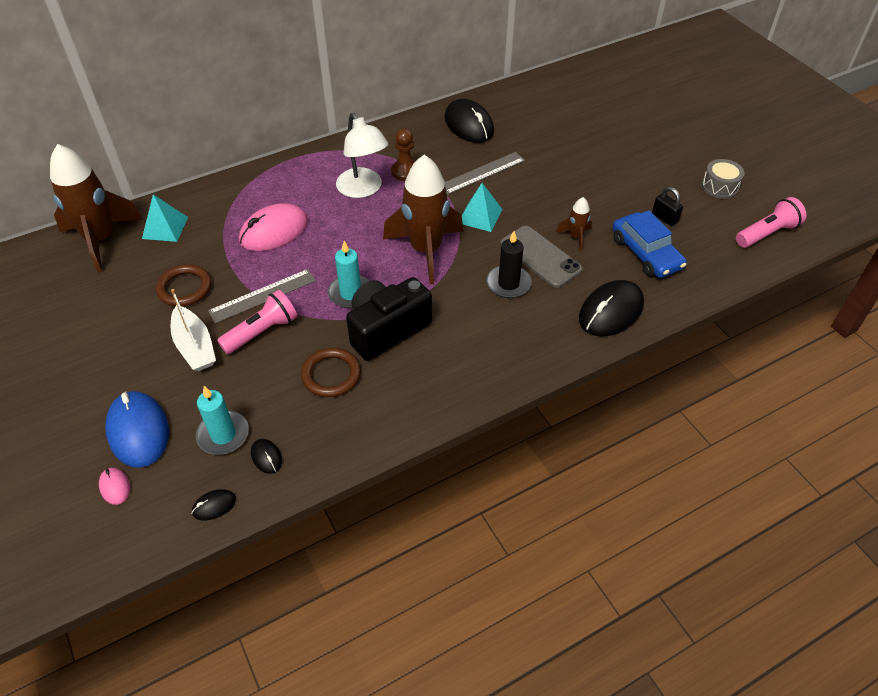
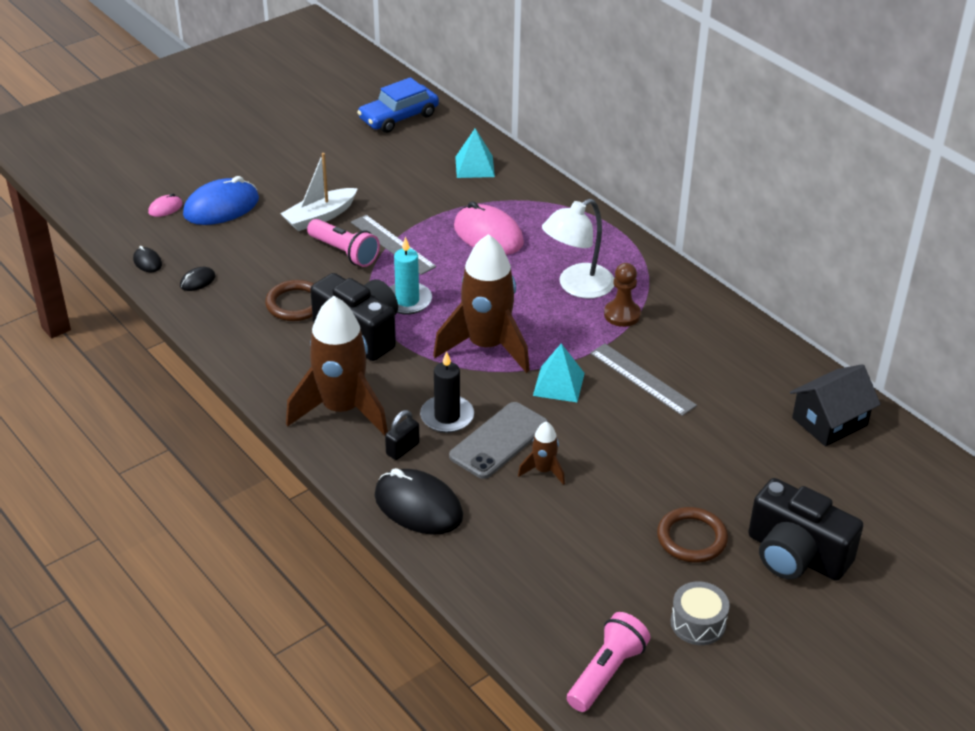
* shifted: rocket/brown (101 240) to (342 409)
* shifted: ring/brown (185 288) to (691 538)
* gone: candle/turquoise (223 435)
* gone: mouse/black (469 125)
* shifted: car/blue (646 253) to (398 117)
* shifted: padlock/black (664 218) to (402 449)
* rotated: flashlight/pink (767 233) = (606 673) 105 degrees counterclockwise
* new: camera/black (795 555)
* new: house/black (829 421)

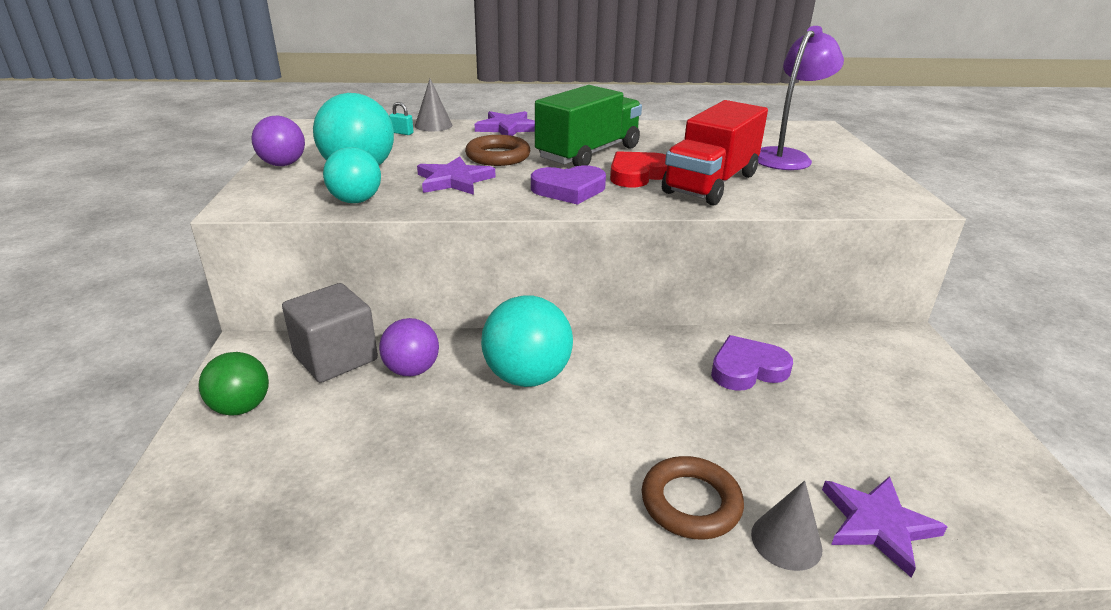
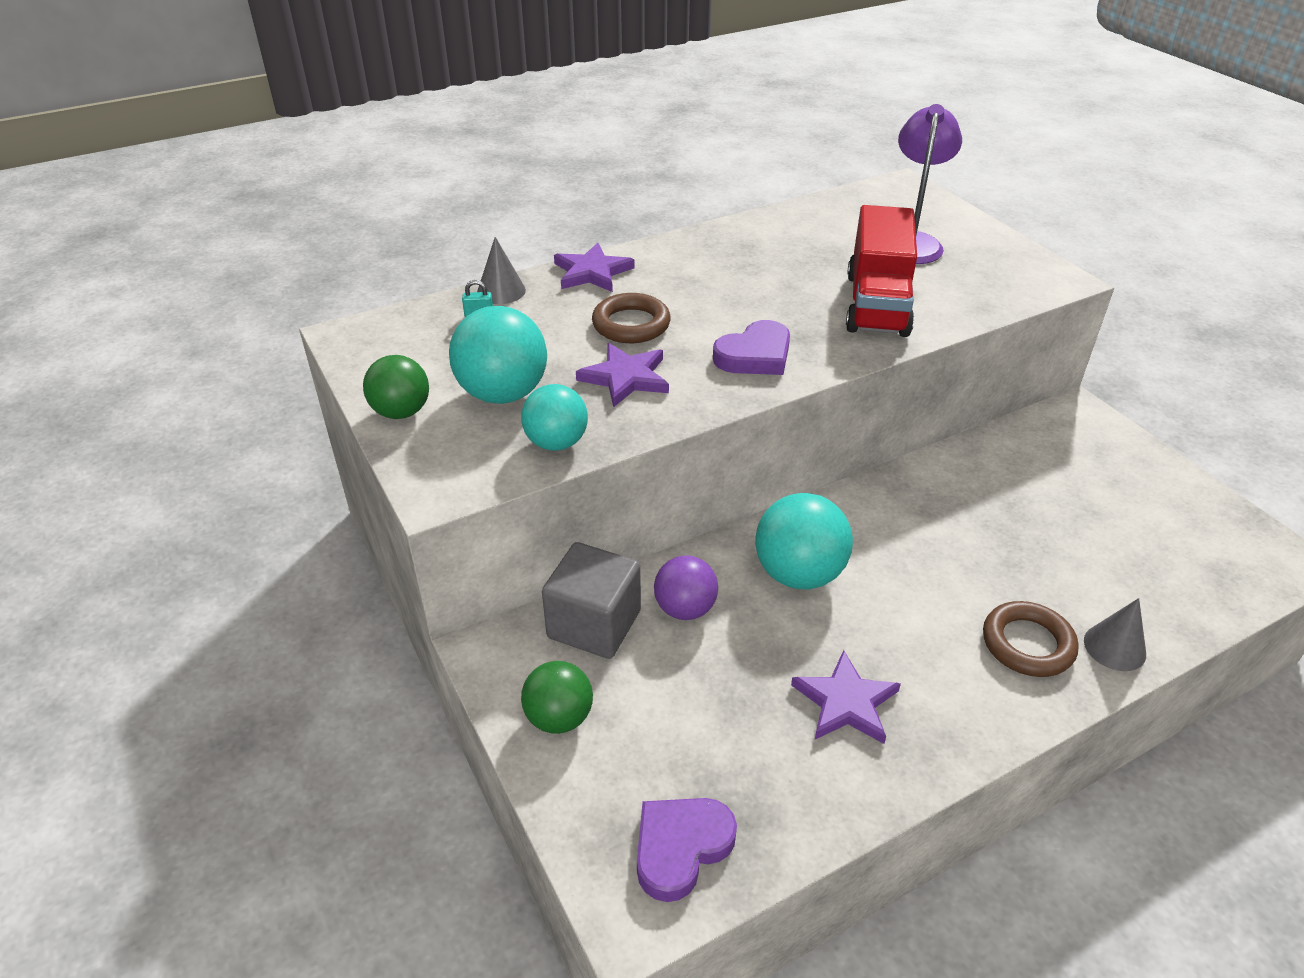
* repainted: ball/purple (283 164) to ball/green (401 412)
* gone: truck/green (588 153)
* gone: heart/red (638 174)
* shifted: heart/purple (747 369) to (680 847)
* shifted: star/purple (877 524) to (845 702)

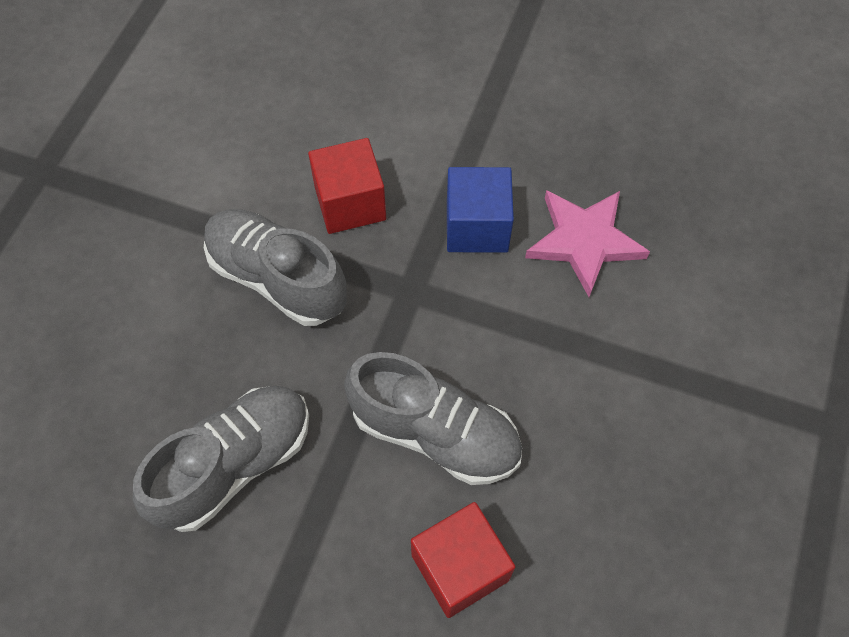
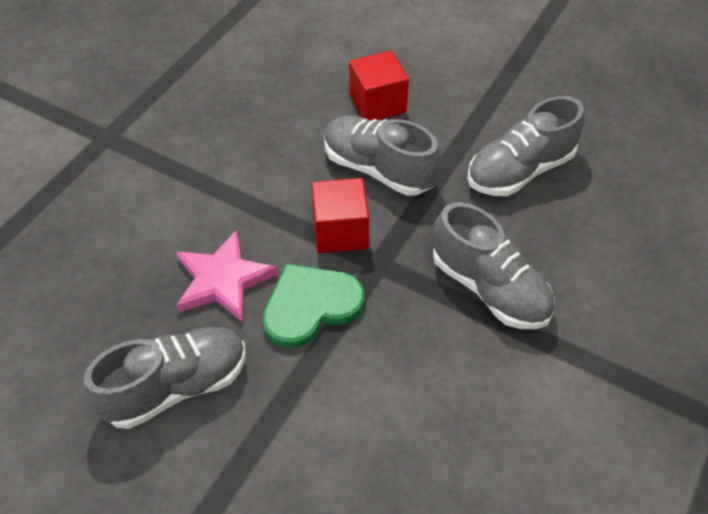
* shifted: cube/red (350 203) to (340 231)
* swapped: cube/blue (477 227) to heart/green (310 306)
* new: shoe/grey (176 386)

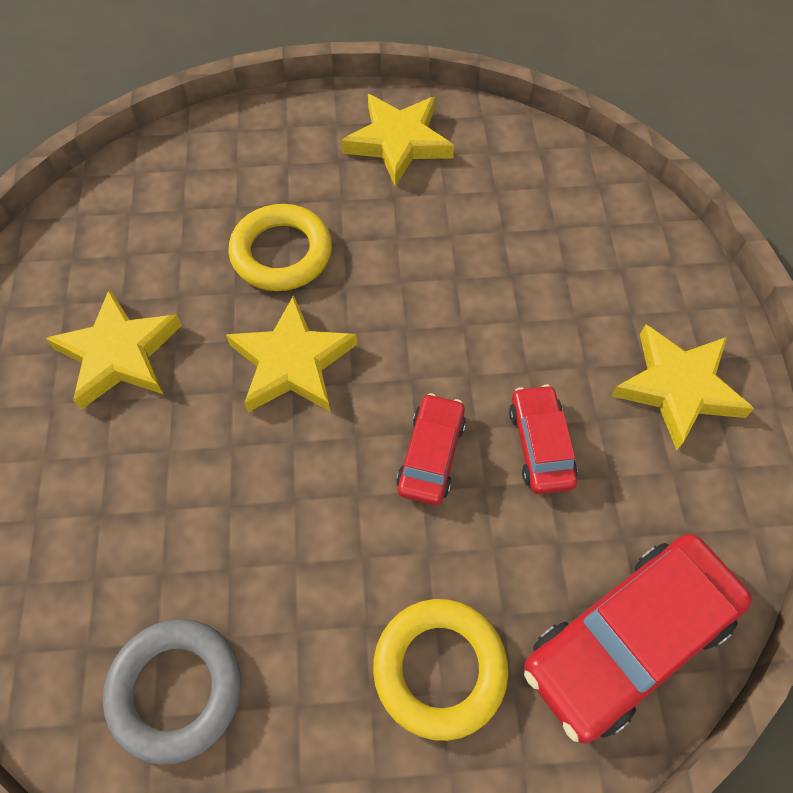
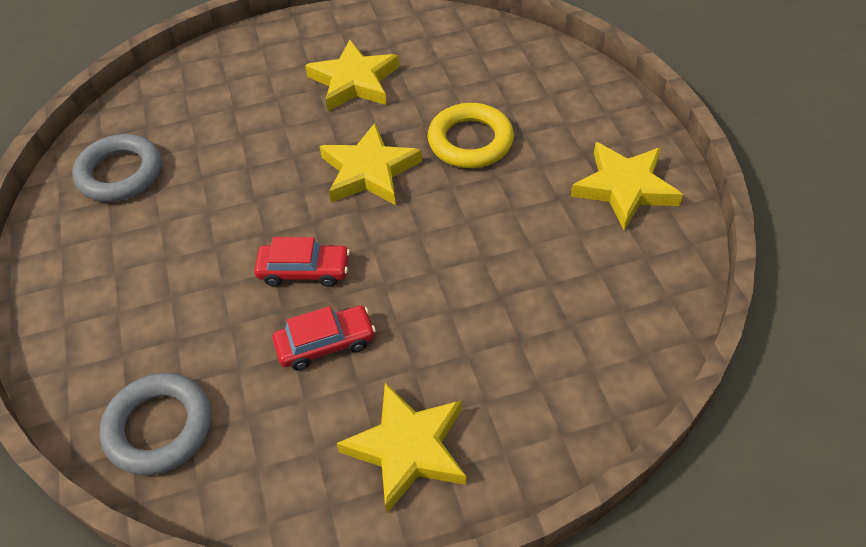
* gone: ring/yellow (439 669)
* swapped: car/red (628 639) to ring/grey (159 427)

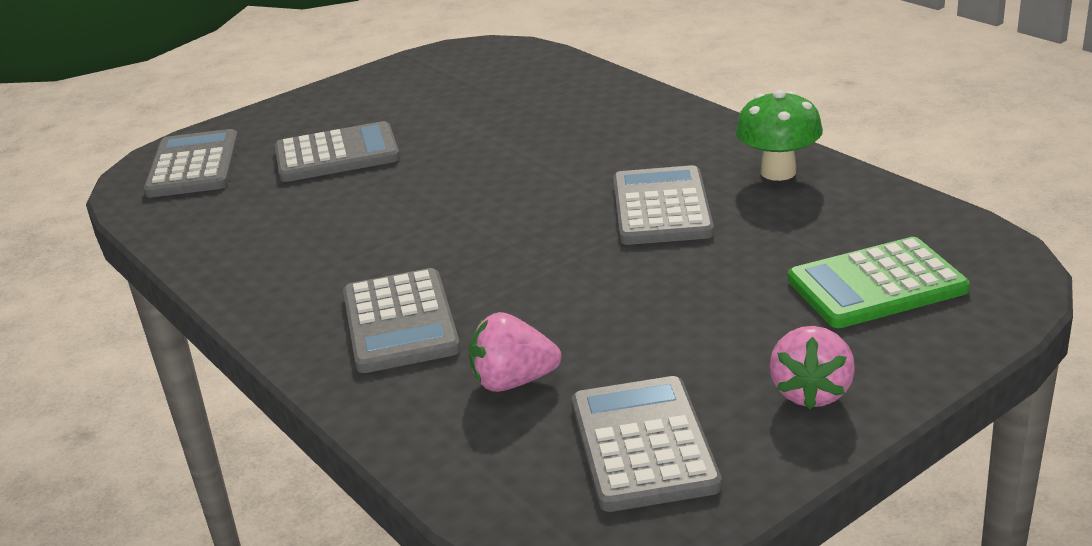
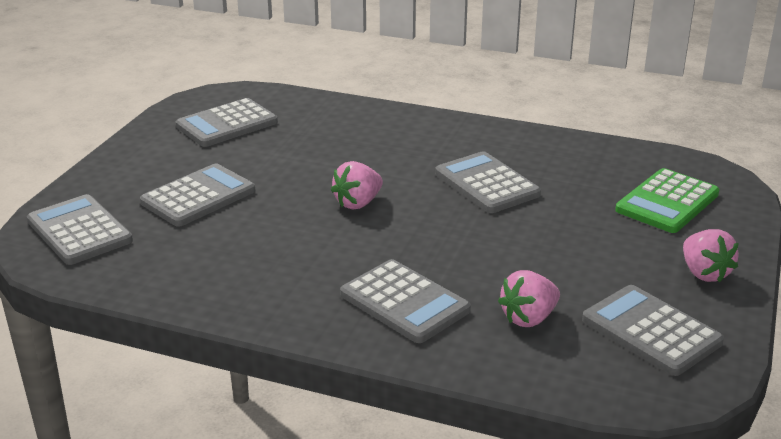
* gone: mushroom/green (778 172)
* new: calculator/grey (227 124)
* new: strawberry/pink (358 203)

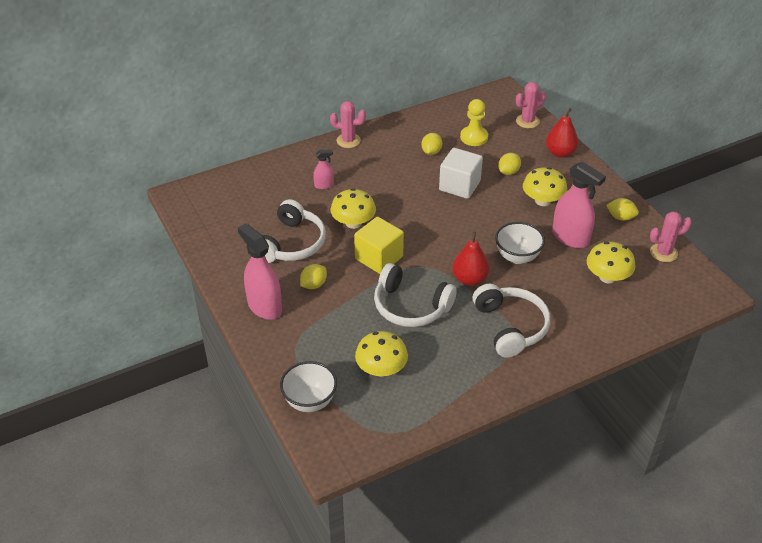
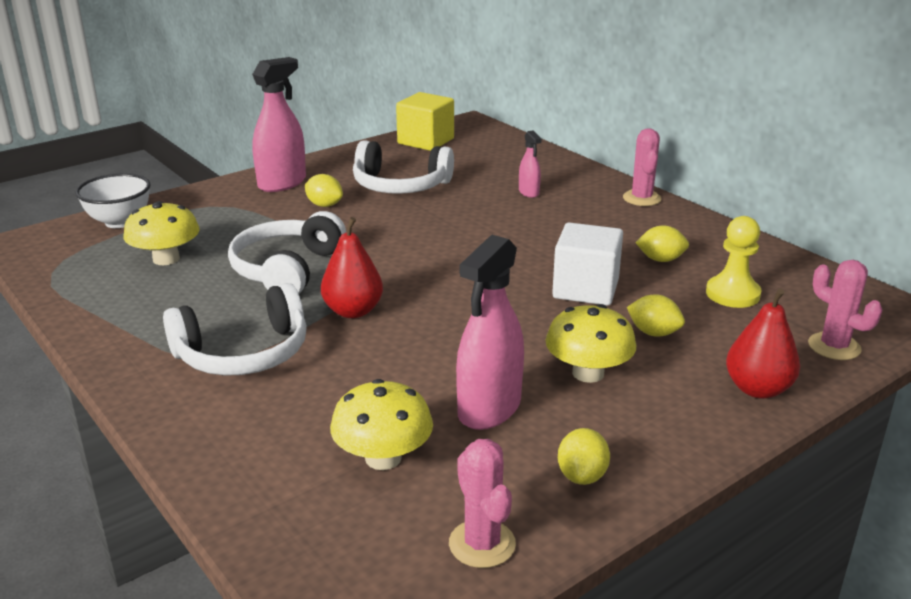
* gone: mushroom/yellow (353 223)
* shifted: cube/yellow (379 258) to (425 141)
* gone: bowl/white (517 257)

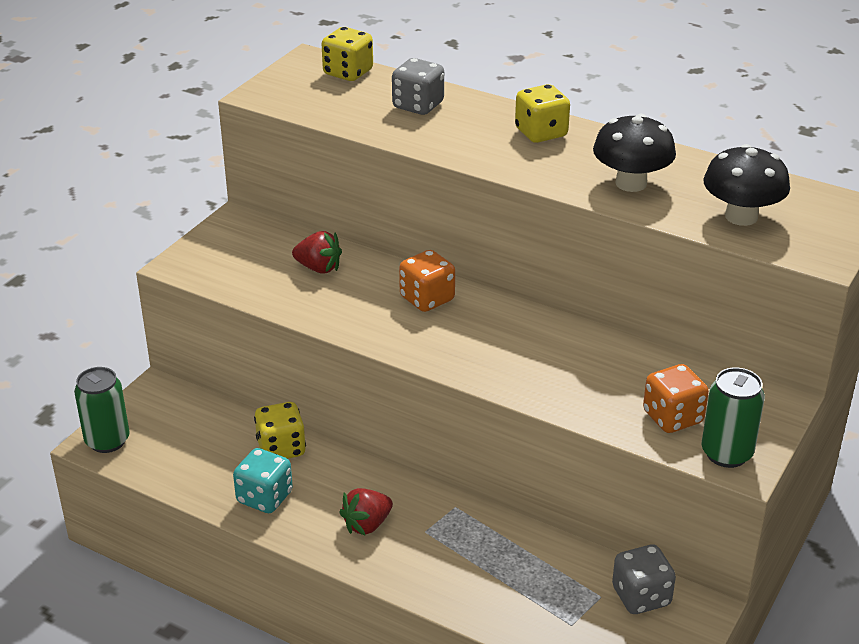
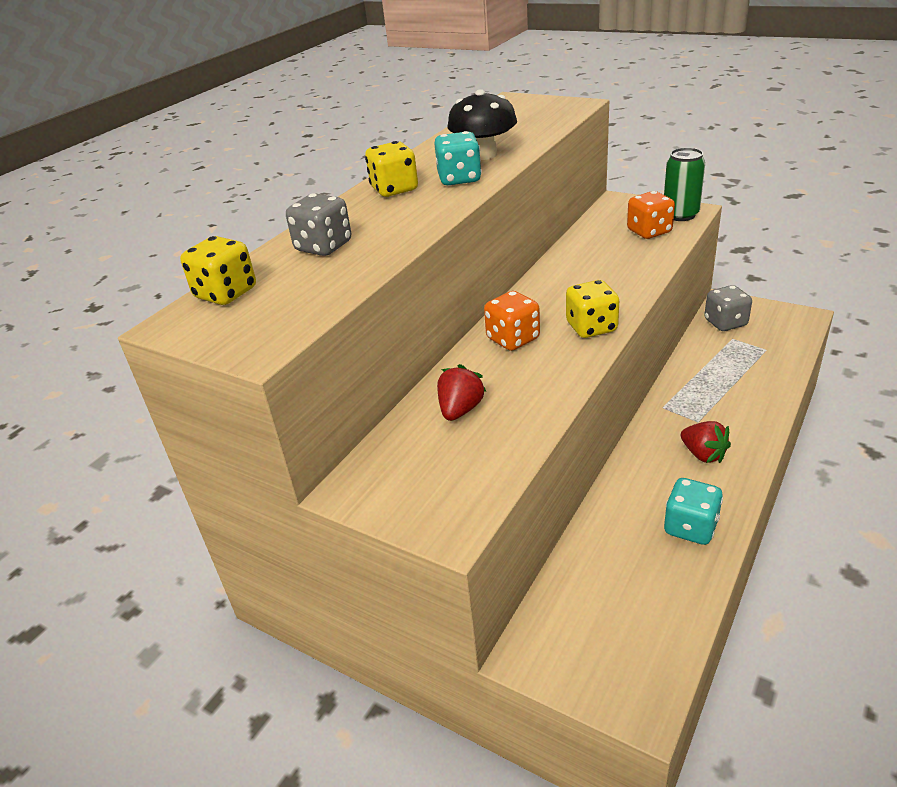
* gone: can/green (107 441)
* shifted: dice/yellow (281 448) to (591 327)
* gone: mushroom/black (741 216)
* new: dice/turquoise (459 179)

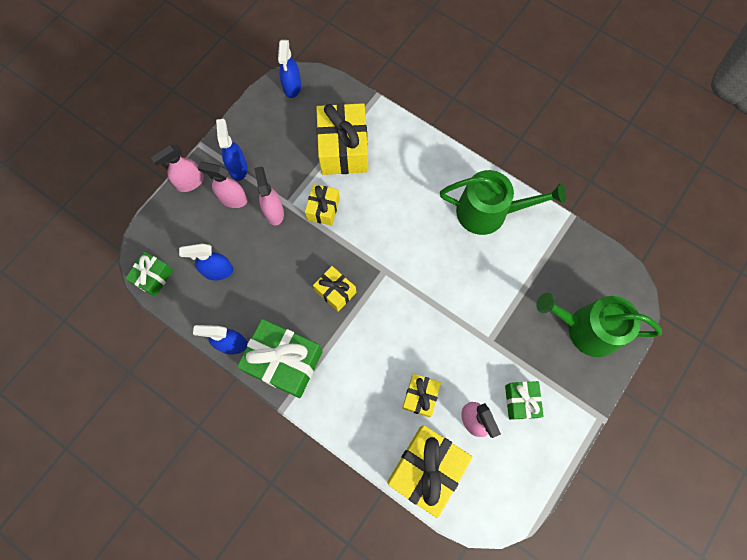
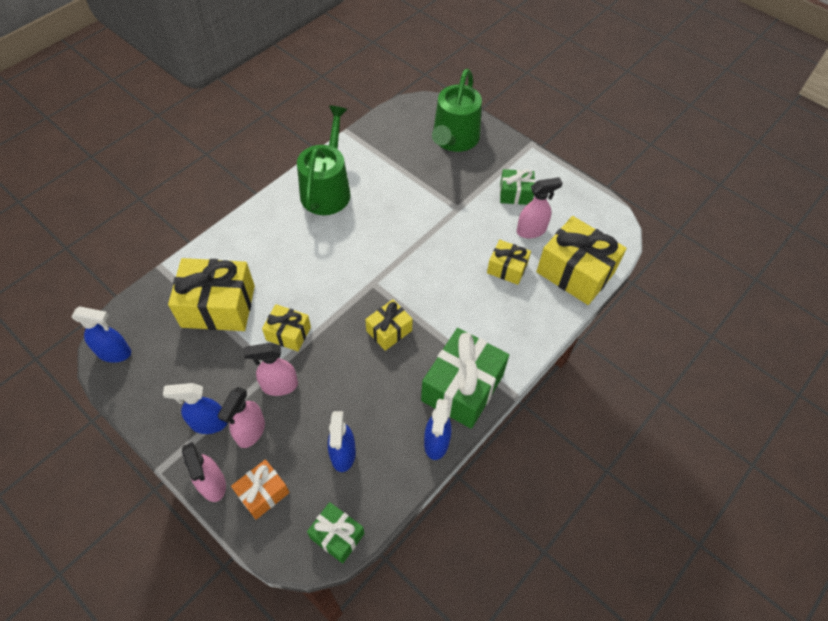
* new: gift/orange (263 493)

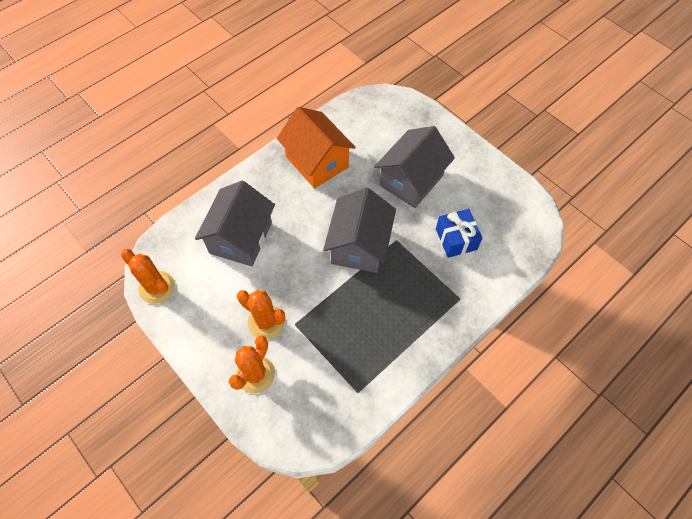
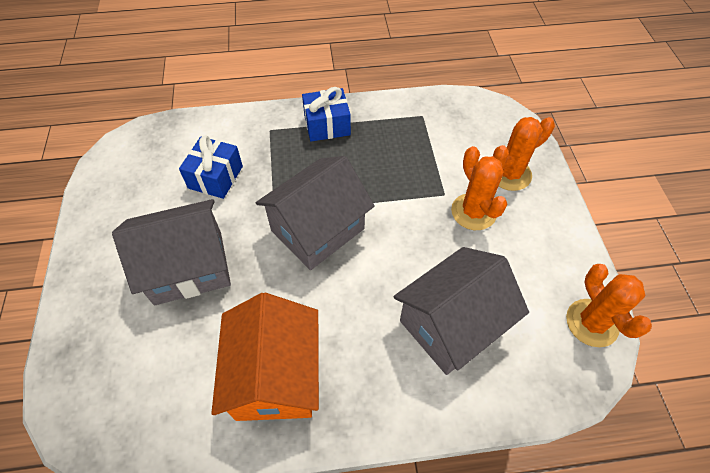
* new: gift/blue (327 125)

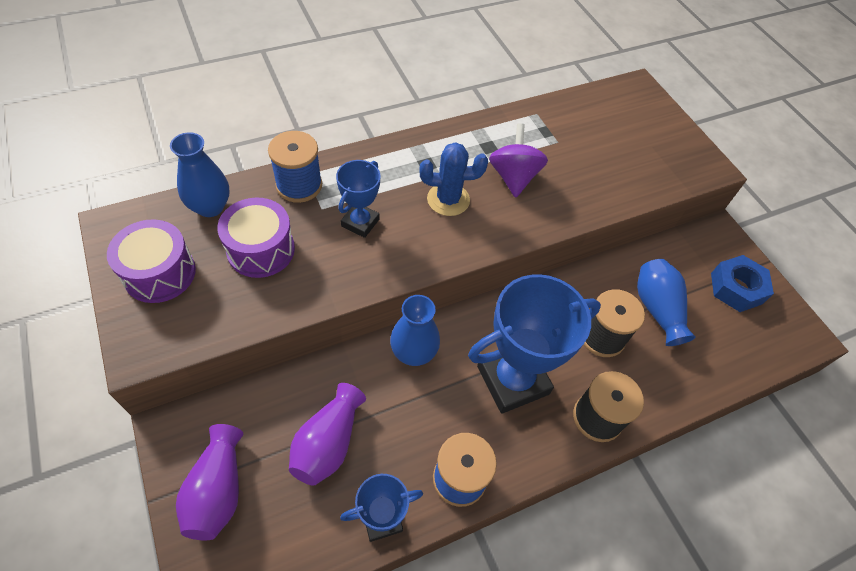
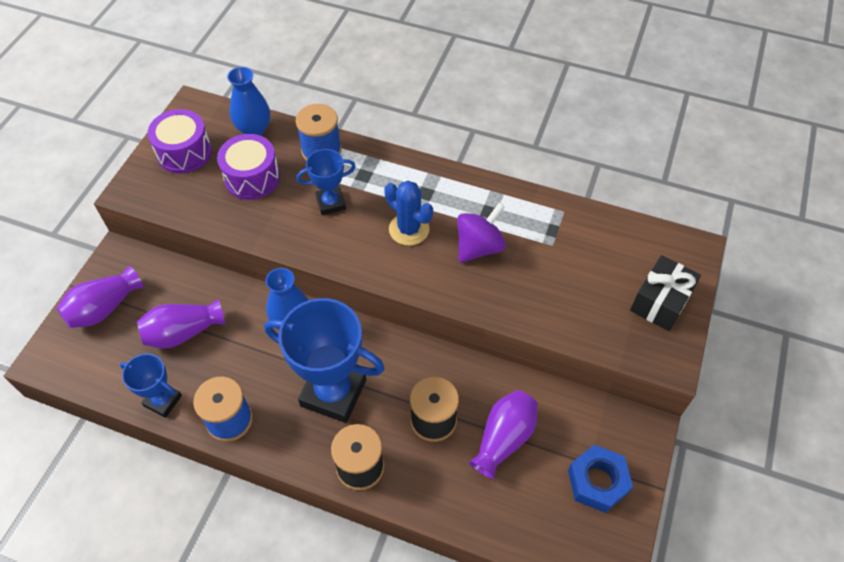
* repainted: vase/blue (657 309) to vase/purple (504 438)
* new: gift/black (660 302)

